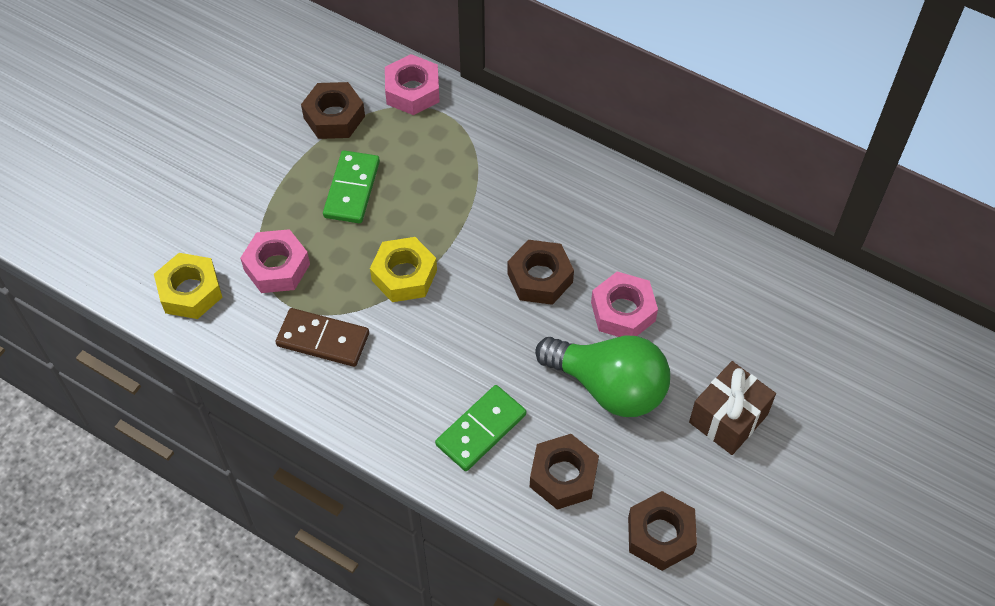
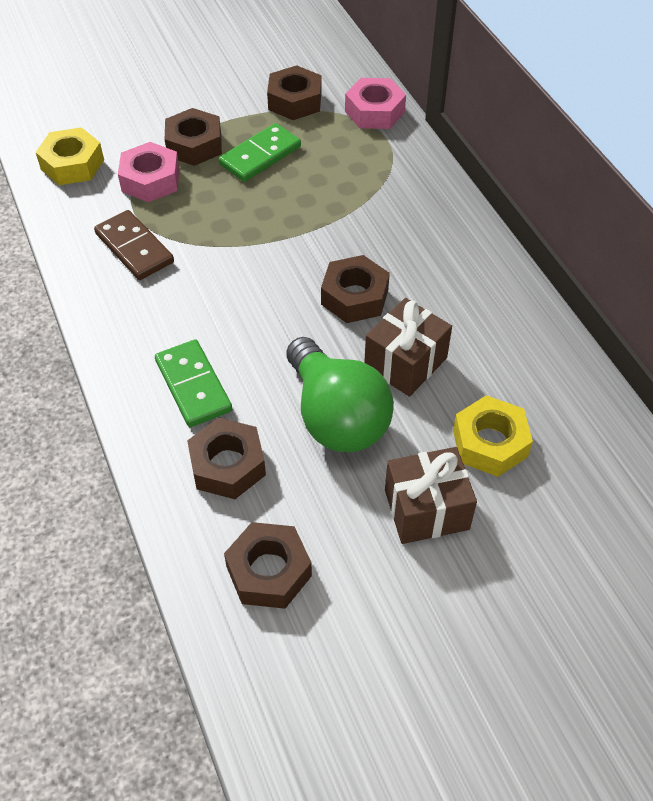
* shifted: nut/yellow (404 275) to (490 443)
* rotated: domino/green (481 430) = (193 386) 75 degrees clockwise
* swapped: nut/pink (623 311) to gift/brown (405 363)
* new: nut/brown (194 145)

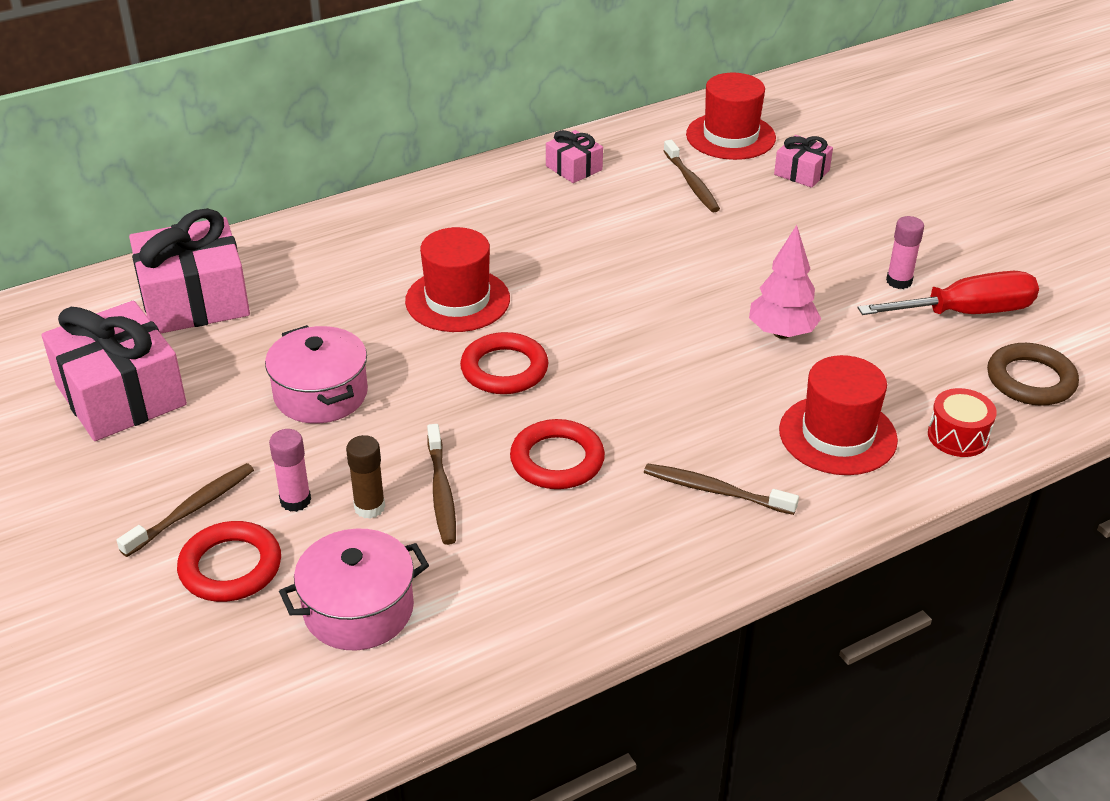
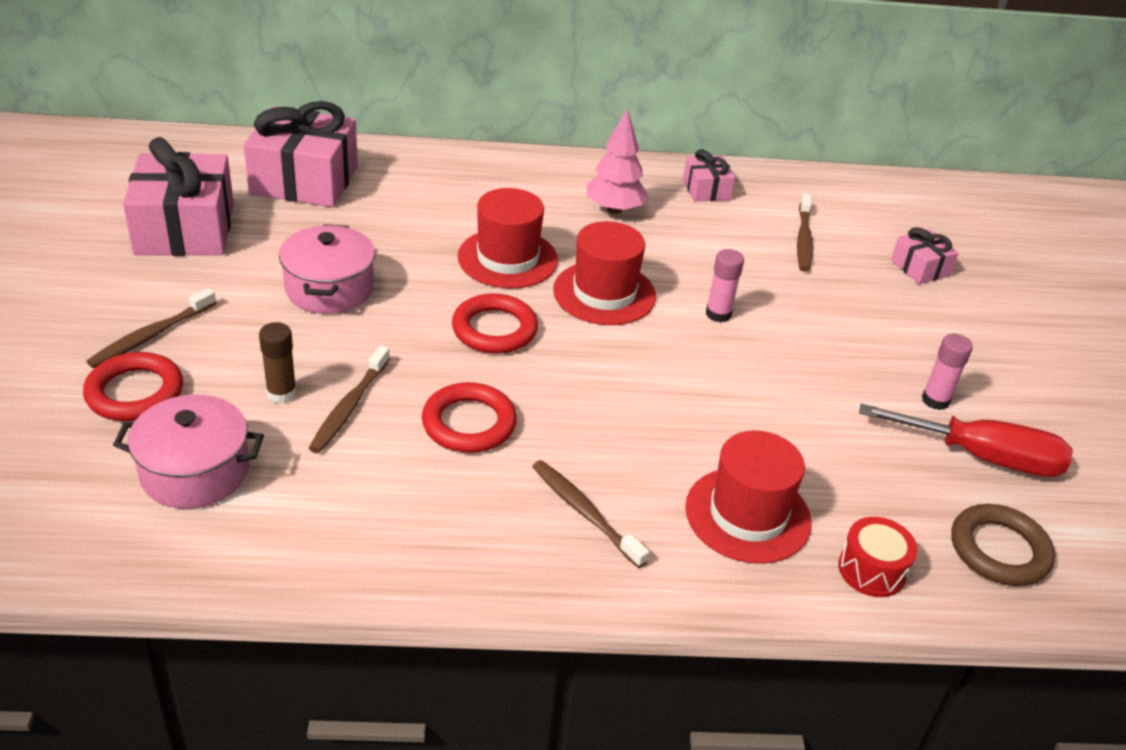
* rotated: toothbrush/brown (192 509) = (151 336) 150 degrees clockwise
* shifted: glue stick/pink (295 500) to (718 314)
* shifted: hat/red (730 136) to (604 293)
* shifted: tree/pink (781 333) to (614 210)

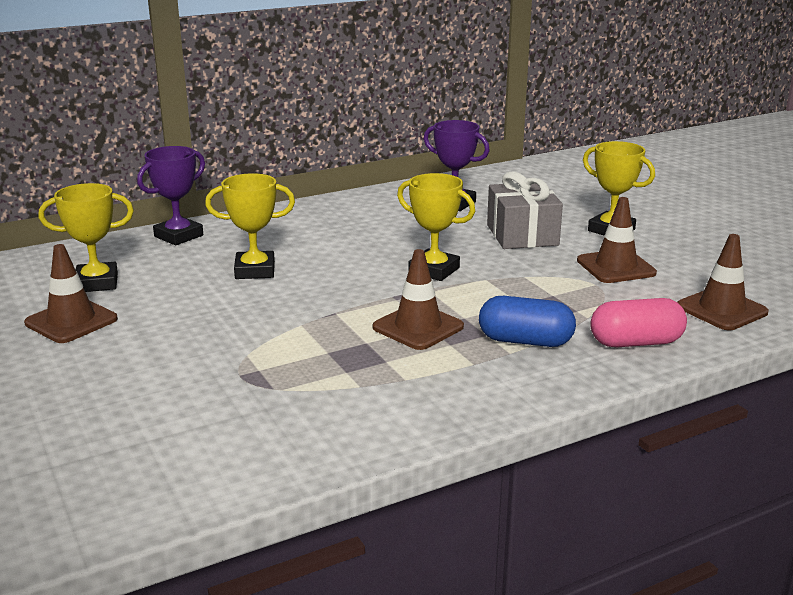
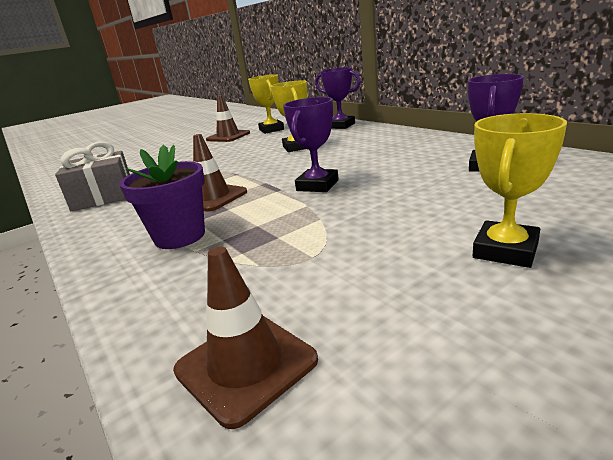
* repainted: trophy/yellow (434 270) to trophy/purple (317 185)
* swapped: capsule/blue (525 341) to flower pot/purple (180 236)
* shifted: gift/grey (522 235) to (103 197)
* gone: traffic cone/brown (616 267)
* gone: capsule/pink (636 343)

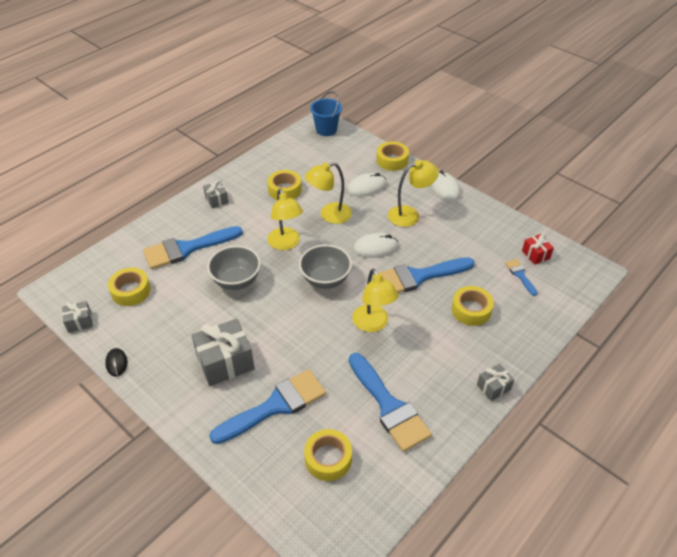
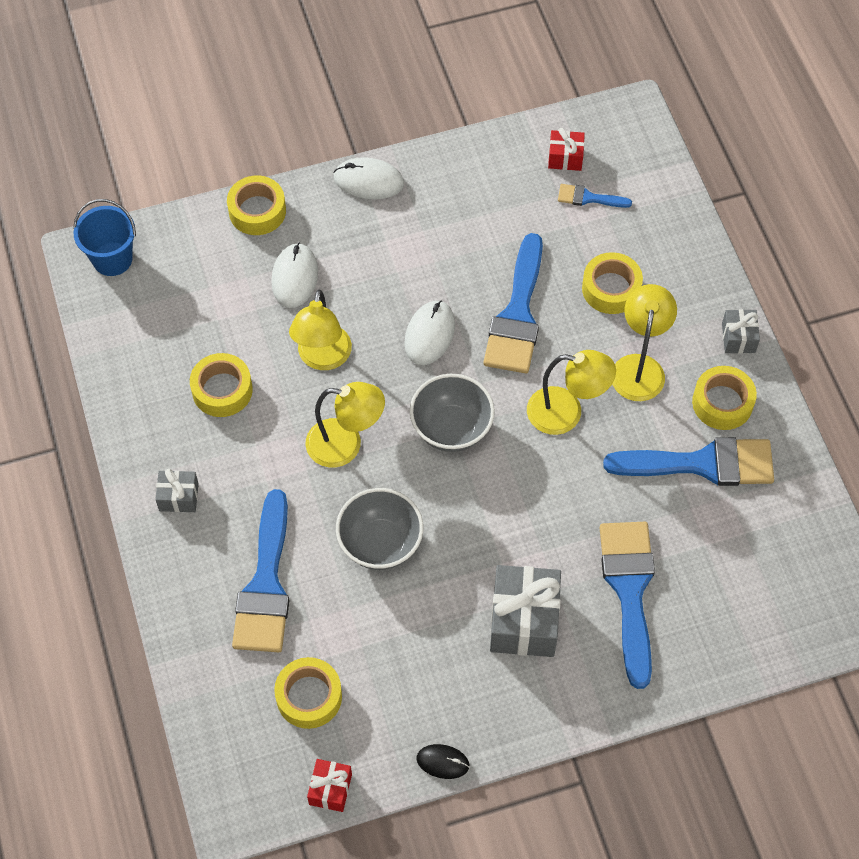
* repainted: gift/grey (80 322) to gift/red (330 789)
* shifted: tape/yellow (328 458) to (722 403)
* shifted: lamp/yellow (410 214) to (639 367)

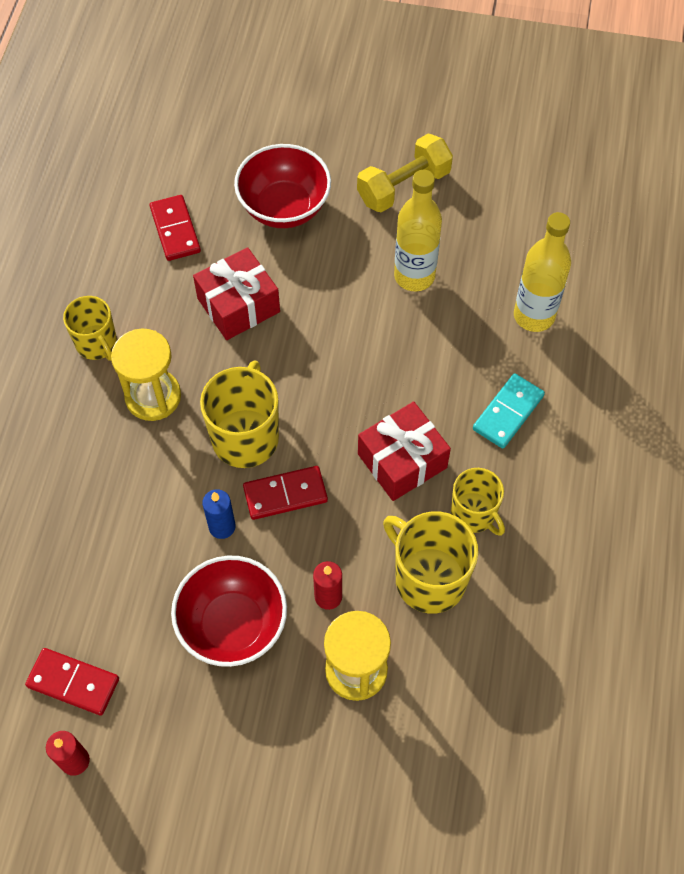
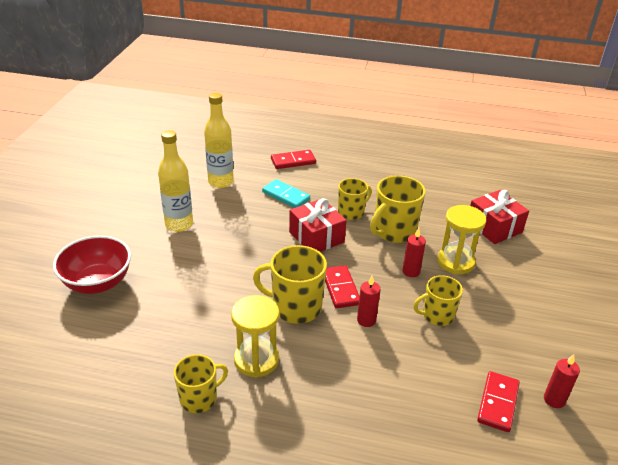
* shifted: domino/red (175 230) to (293 161)
* swapped: bowl/red (233 625) to mug/yellow (437 315)
* shifted: gift/red (238 305) to (494 227)
* repainted: candle/blue (222 527) to candle/red (366 320)
* gone: dumbbell/yellow (403 186)

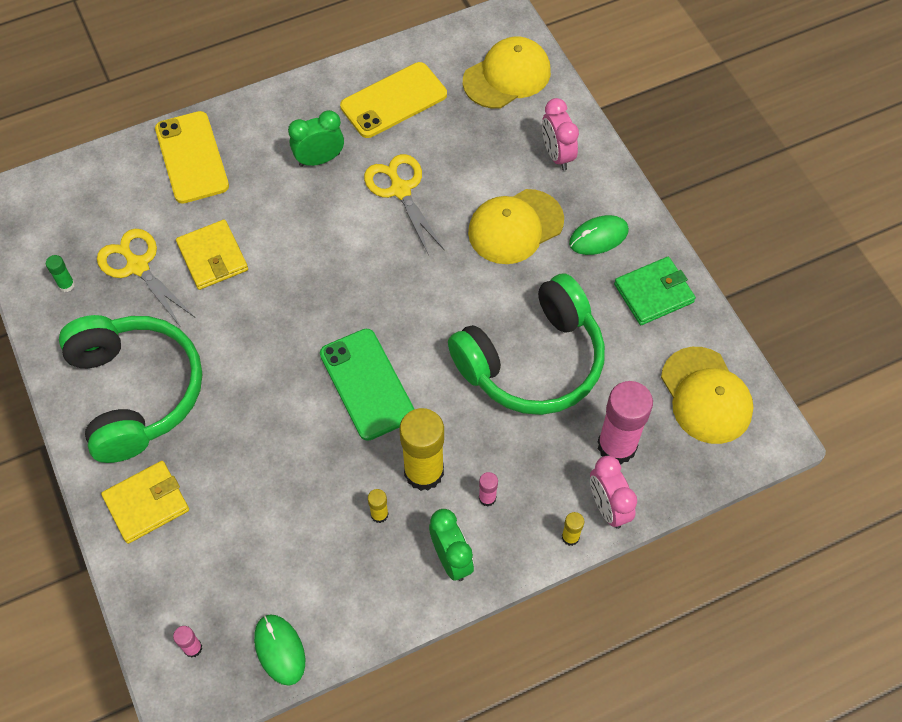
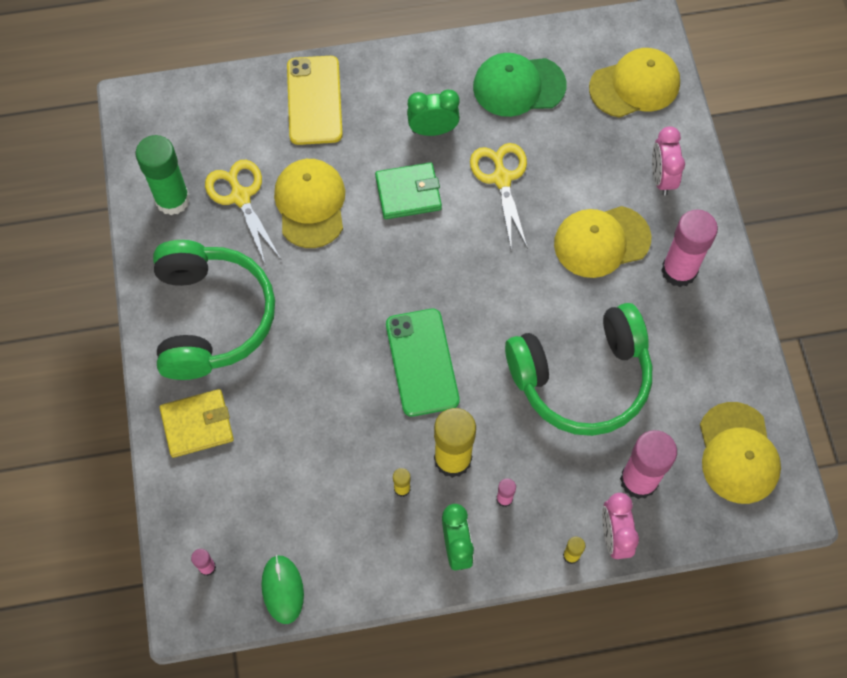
* scaled: glue stick/green (66 285) = (172 199) x2.29
* swapped: wallet/yellow (212 257) to cap/yellow (310 204)
* swapped: phone/yellow (394 100) to cap/green (518 86)
* swapped: mouse/green (598 237) to glue stick/pink (679 271)
* shifted: wallet/green (654 293) to (408 193)

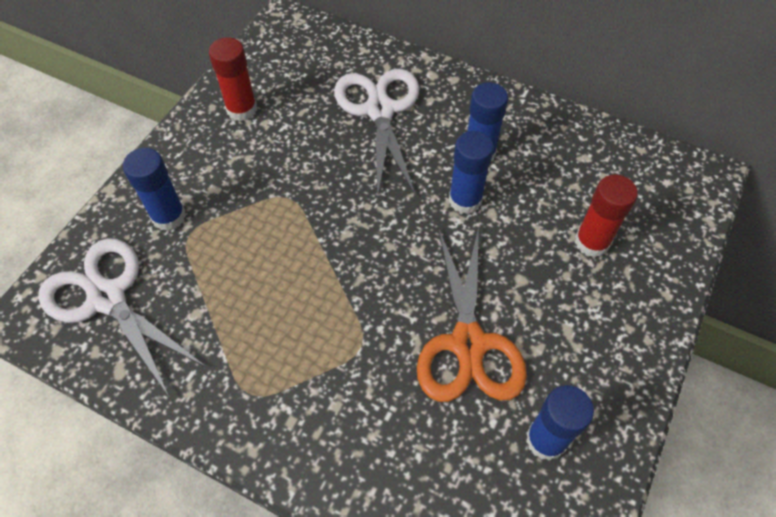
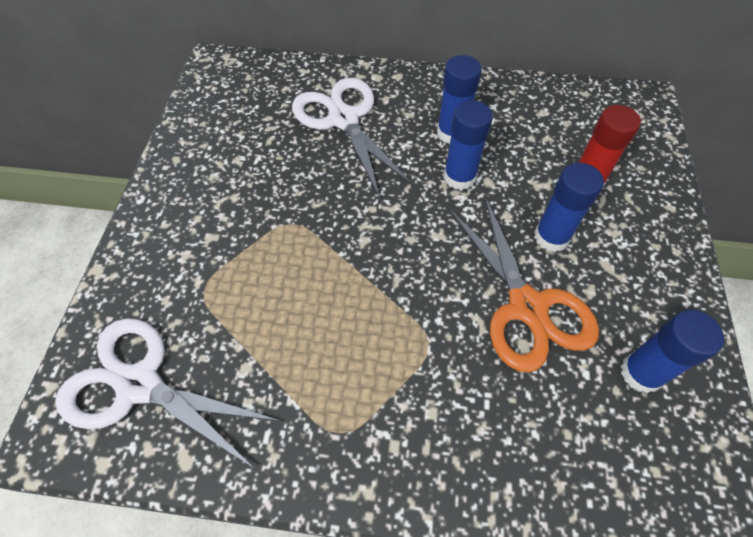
* shifted: glue stick/blue (169 216) to (551 237)
* gone: glue stick/red (242 109)

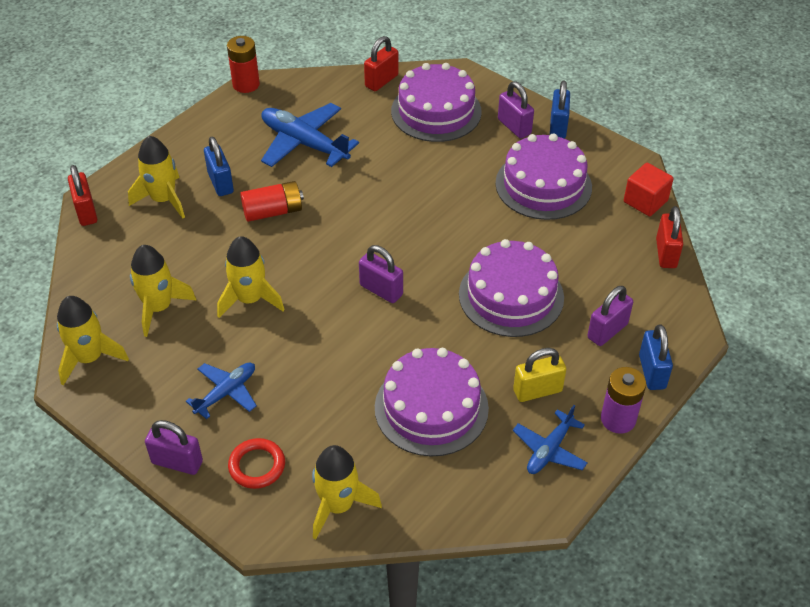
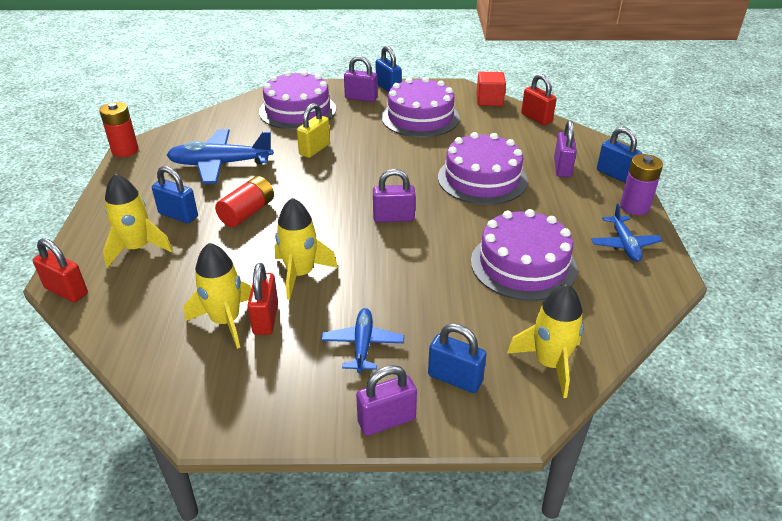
* gone: rocket/yellow (90 358)
* swapped: ring/red (257 466) to padlock/blue (455 378)
* shifted: padlock/red (381 81) to (265 318)
* shifted: padlock/yellow (537 390) to (314 149)

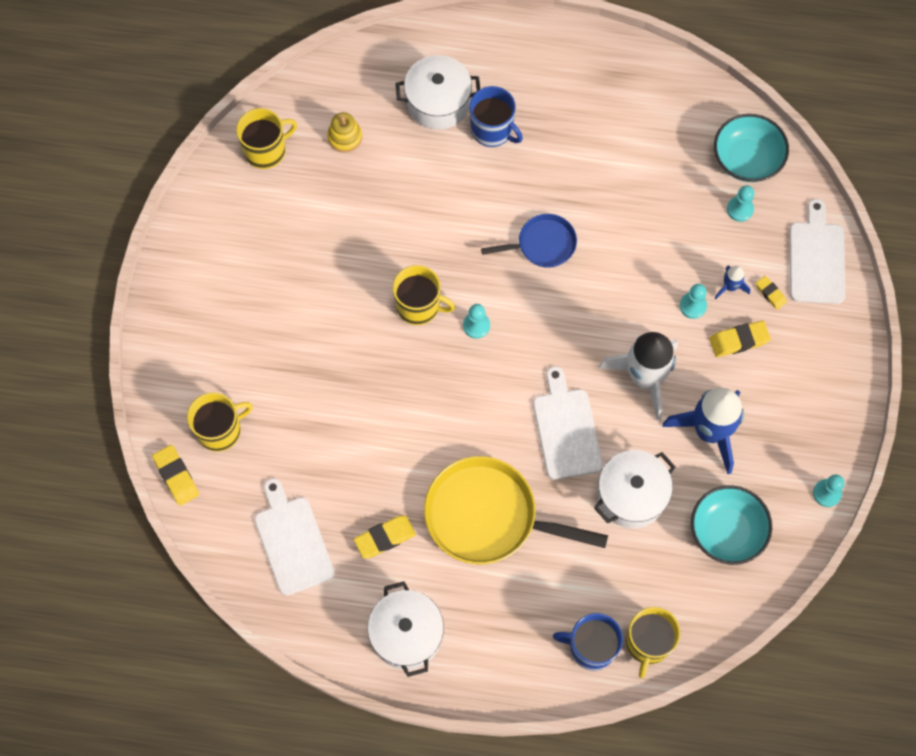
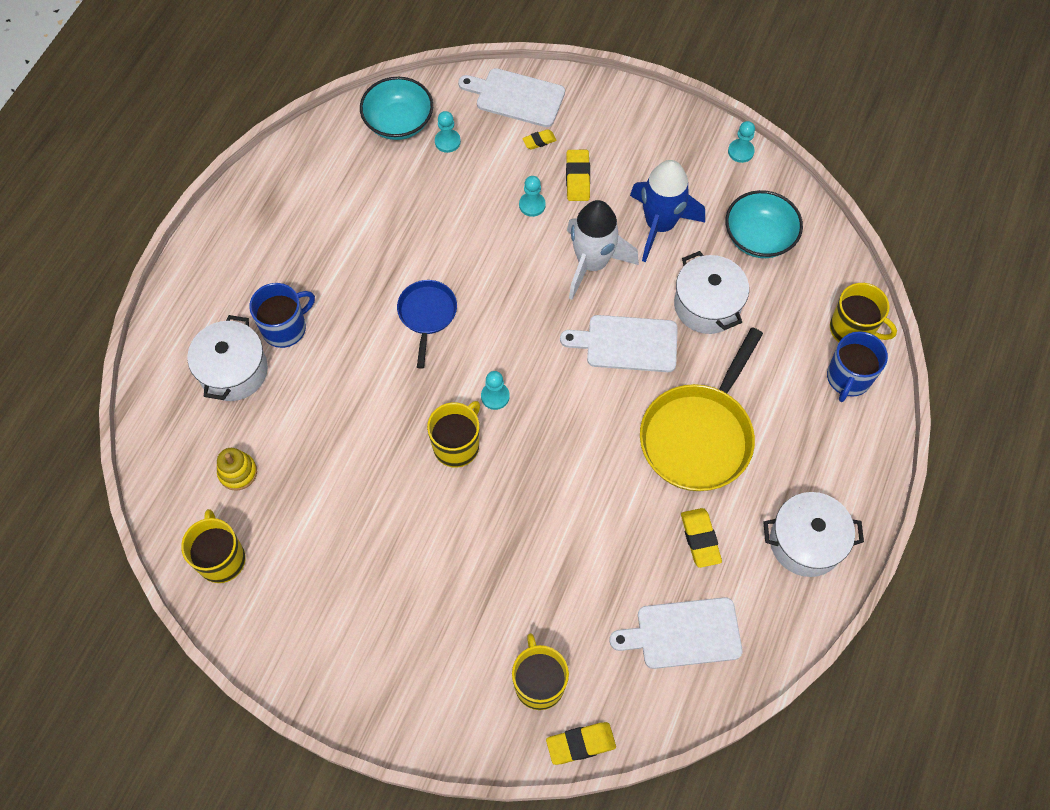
* gone: rocket/blue (730 286)

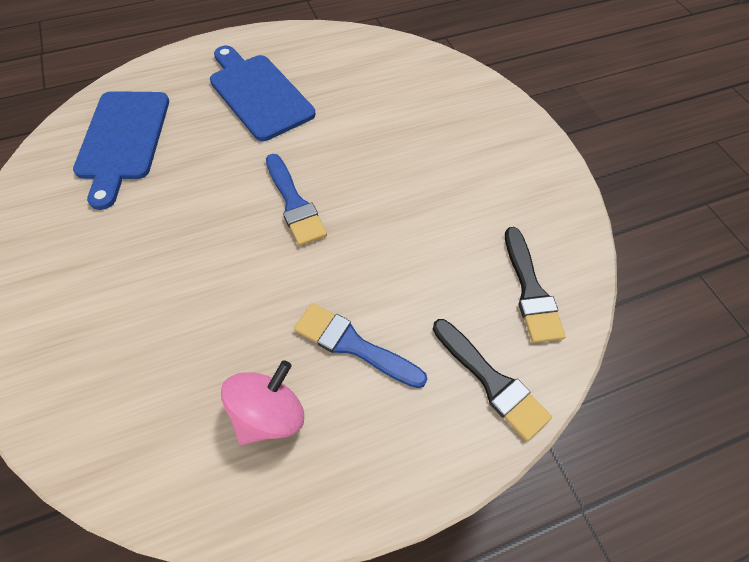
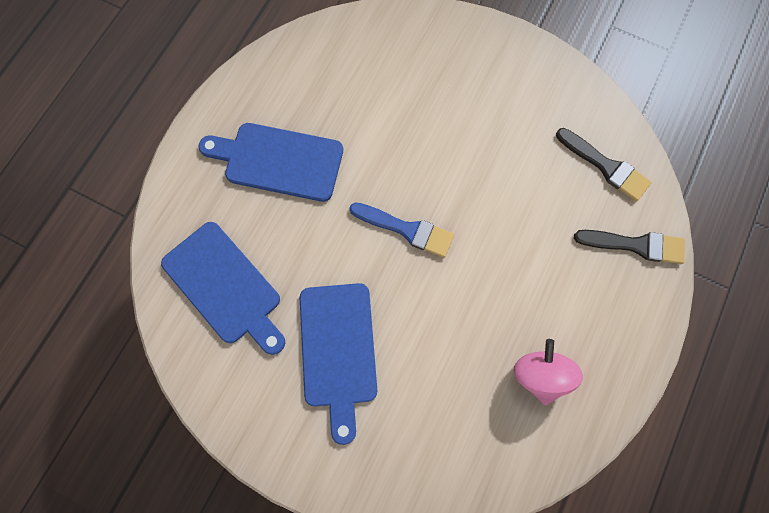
* gone: brush/blue (353 345)
* new: cutting board/blue (338 351)

